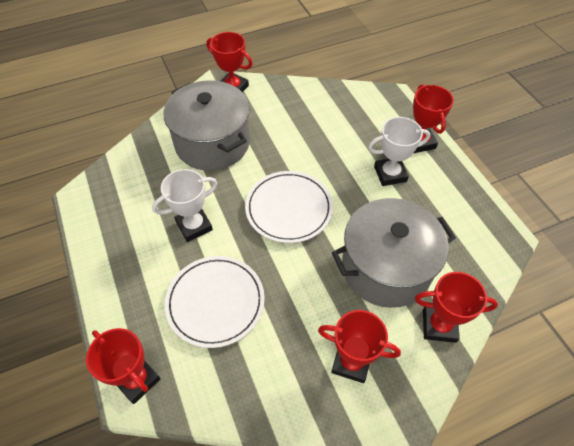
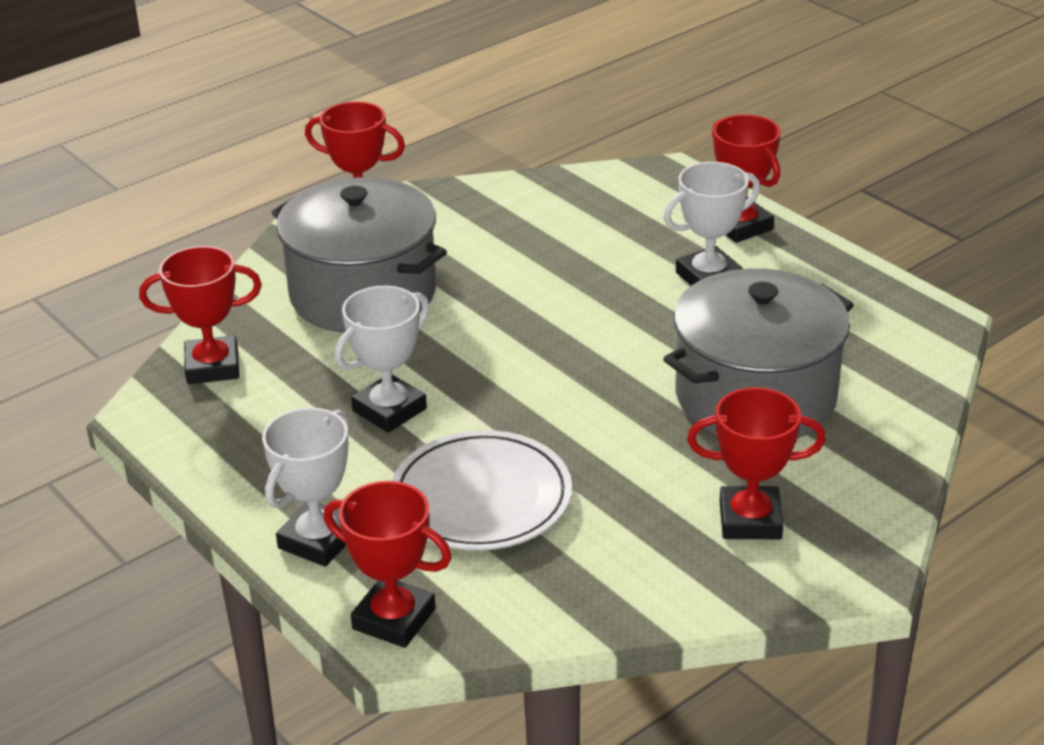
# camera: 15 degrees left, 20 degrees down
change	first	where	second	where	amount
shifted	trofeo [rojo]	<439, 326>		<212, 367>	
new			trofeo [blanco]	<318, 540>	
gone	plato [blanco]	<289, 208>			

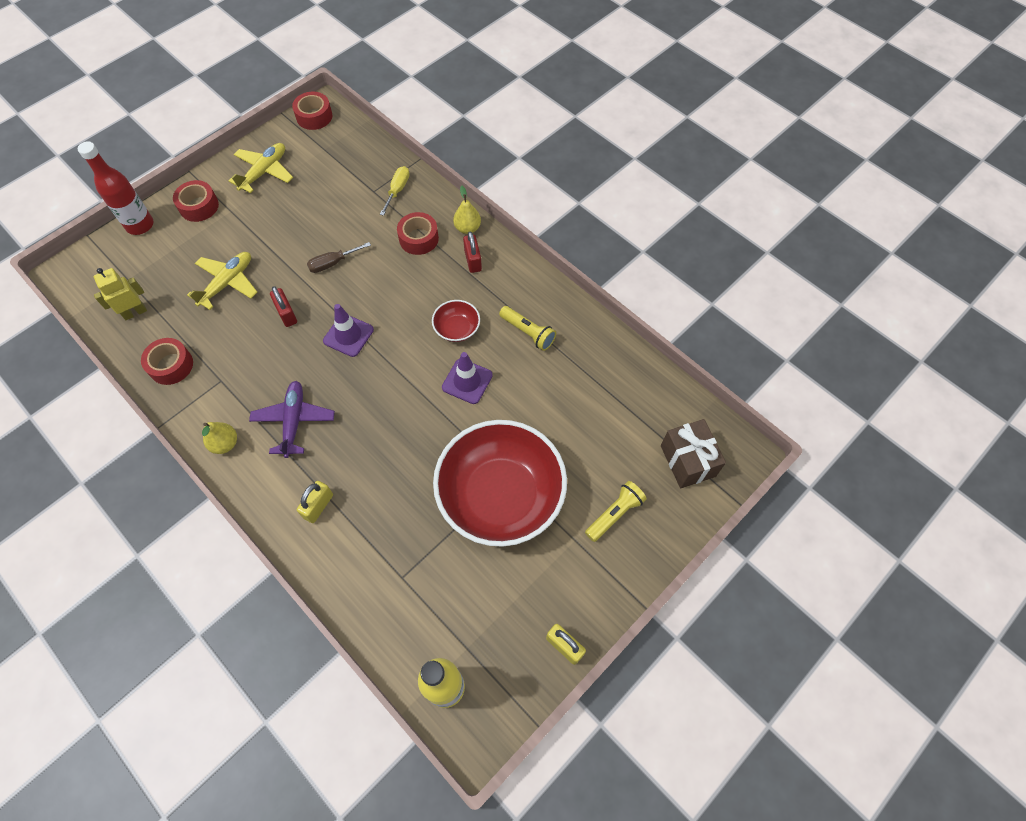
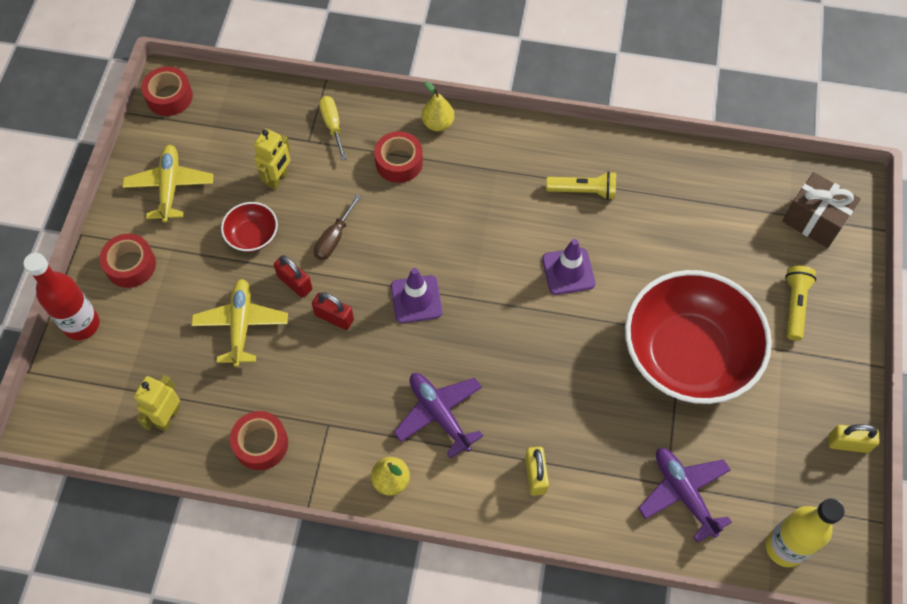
# camera: 35 degrees left, 0 degrees up
change	first	where	second	where	amount
shifted	cuenco [rojo]	<457, 329>		<252, 235>	
new			robot [amarillo]	<278, 178>	
shifted	candado [rojo]	<473, 261>		<295, 283>	
new			avión [morado]	<683, 493>	

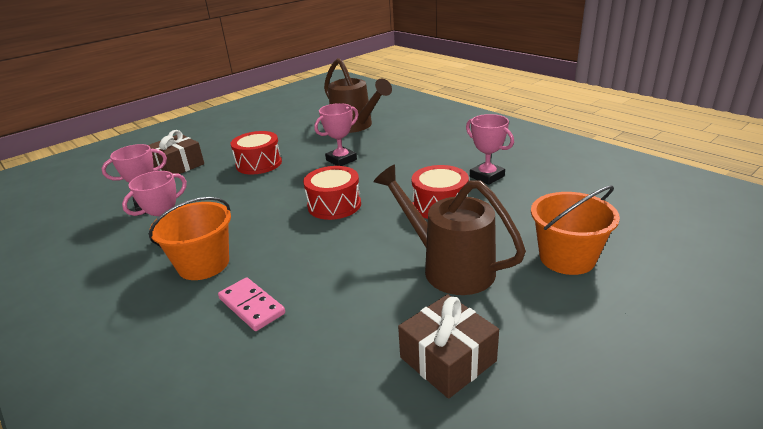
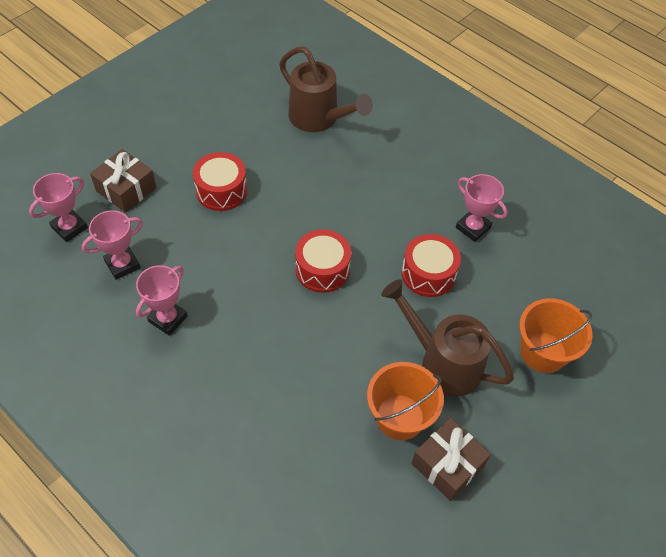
# camera: 10 degrees left, 25 degrees up
change	first	where	second	where	amount
shifted	trofeo [rosa]	<341, 160>		<69, 227>	
shifted	balde [naranja]	<203, 264>		<400, 417>	
gone	ficha de dominó [rosa]	<252, 306>			

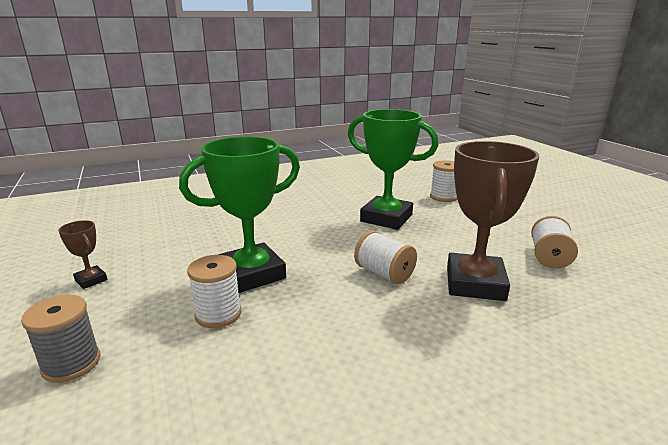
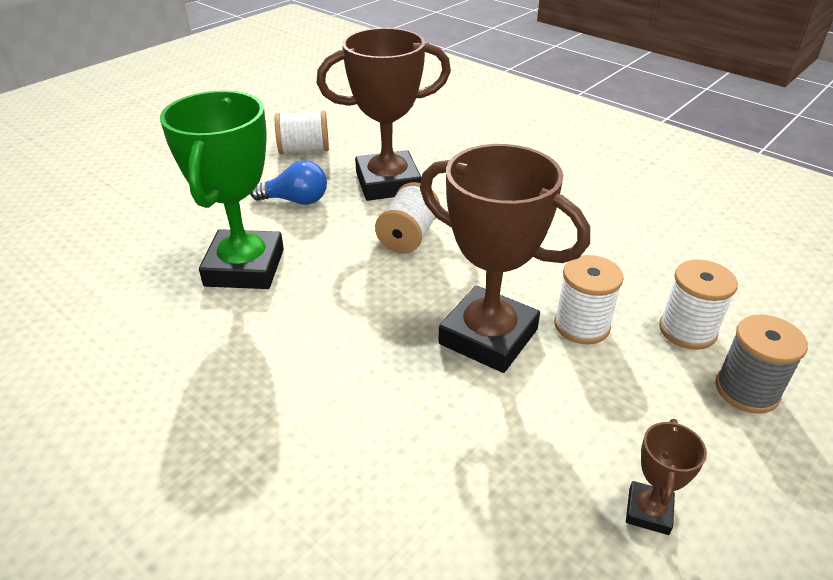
# camera: 115 degrees left, 15 degrees up
change	first	where	second	where	amount
new			bombilla [azul]	<295, 200>	
repainted	trofeo [verde]	<252, 274>	trofeo [marrón]	<488, 336>	
shifted	carrete [blanco]	<443, 197>		<687, 330>	

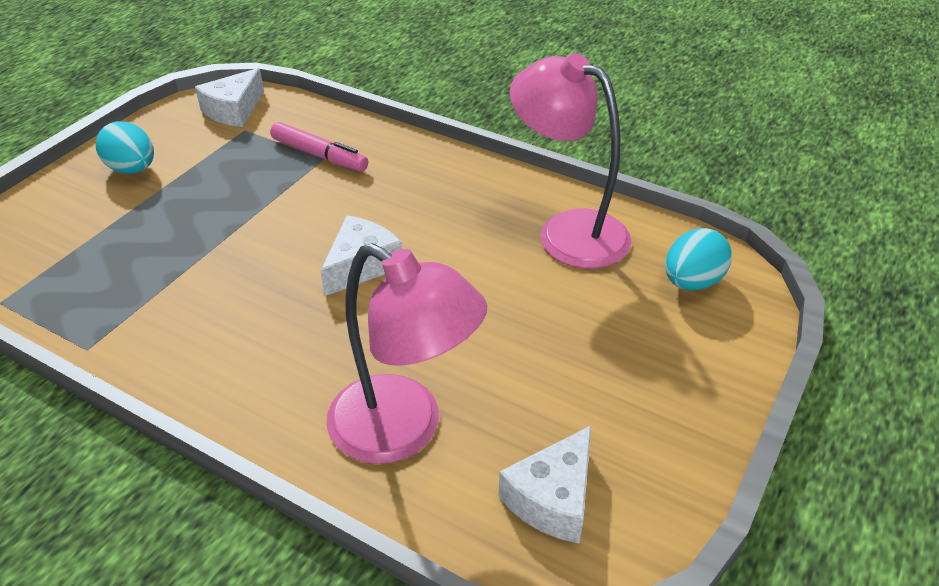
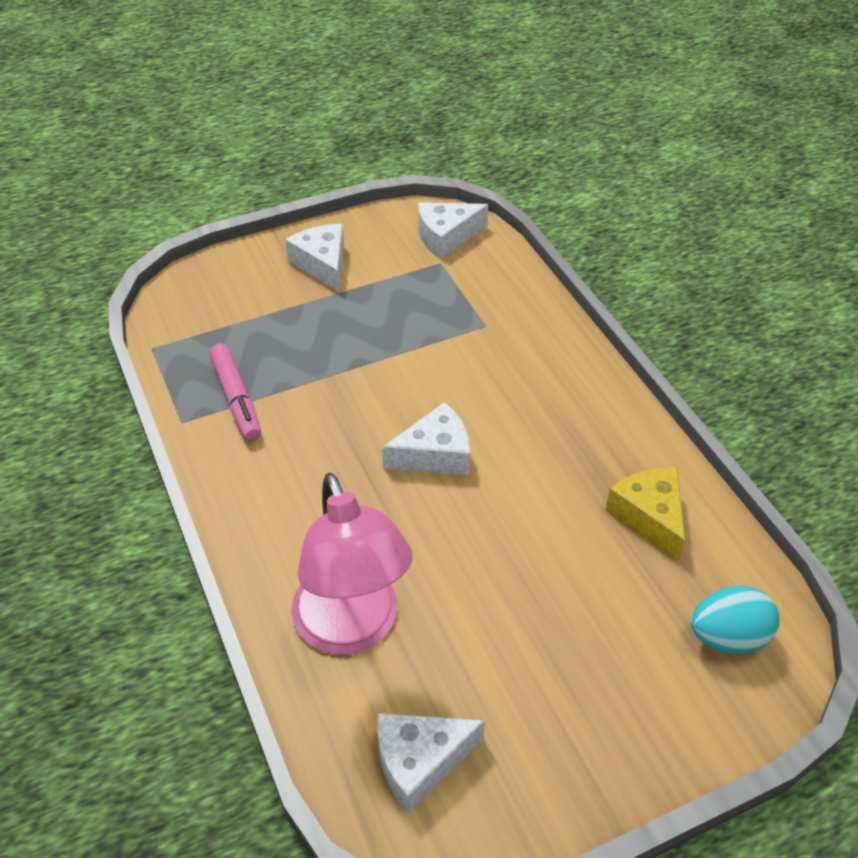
# camera: 35 degrees right, 5 degrees up
change	first	where	second	where	amount
shifted	rotulador [rosa]	<319, 155>		<236, 398>	
swapped	huevo [turquesa]	<132, 169>	queso [blanco]	<323, 264>	
swapped	lámpara [rosa]	<567, 231>	queso [amarillo]	<649, 516>	

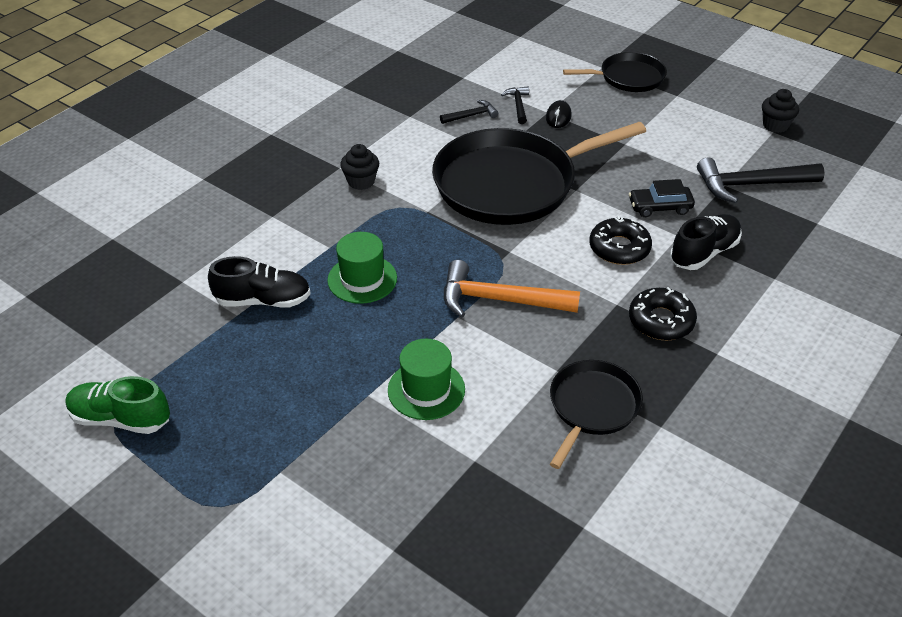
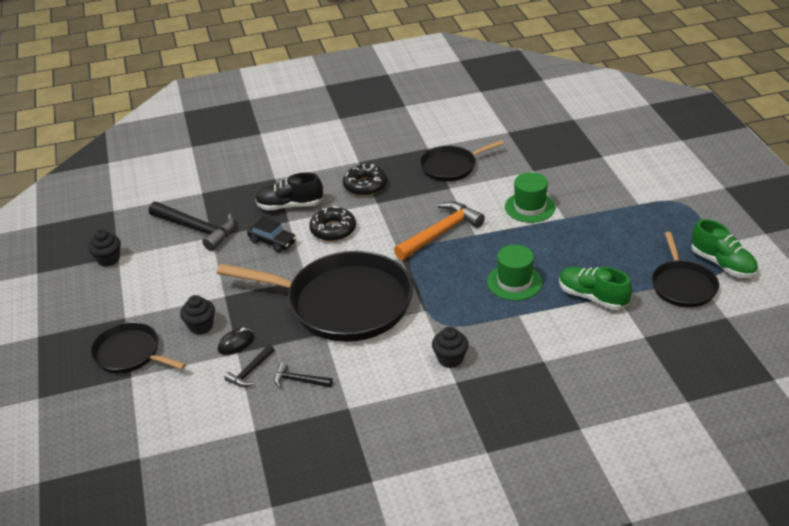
# camera: 140 degrees left, 5 degrees down
change	first	where	second	where	amount
new			magdalena [negro]	<201, 326>	
rotated	martillo [naranja]	<499, 300>		<441, 233>	90 degrees counterclockwise
repainted	zapato [negro]	<263, 300>	zapato [verde]	<592, 297>	
new			sartén [negro]	<682, 285>	

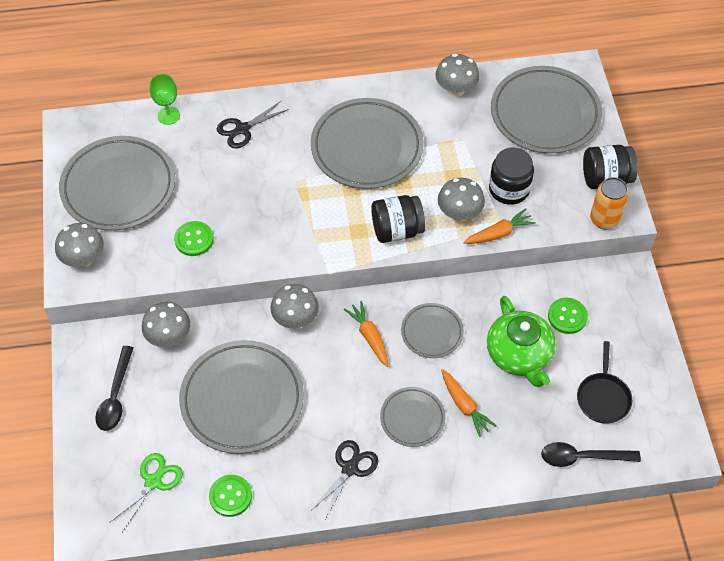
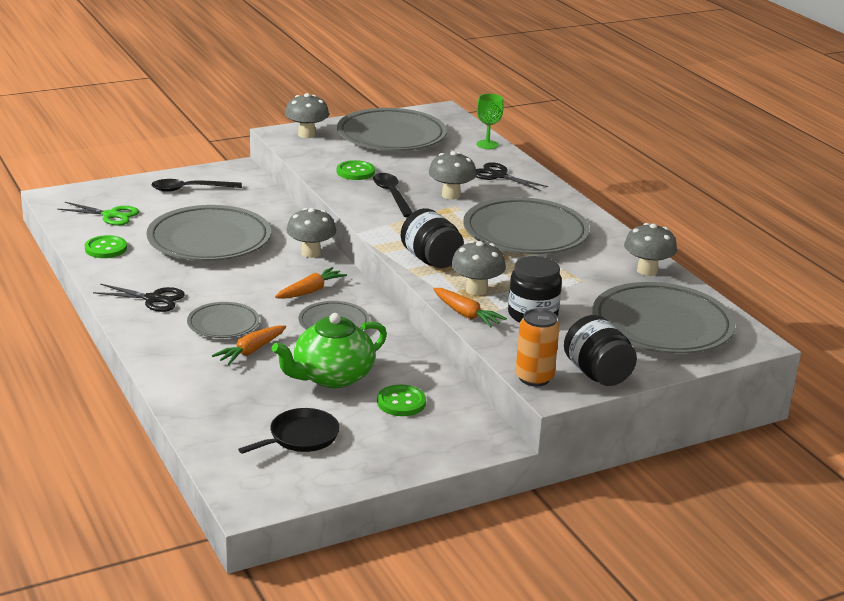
# camera: 70 degrees right, 30 degrees down
change	first	where	second	where	amount
rotated	sartén [negro]	<603, 397>		<300, 437>	150 degrees clockwise
shifted	cuchara [negro]	<582, 457>		<392, 195>	
shifted	seta [gris]	<169, 337>		<451, 195>	

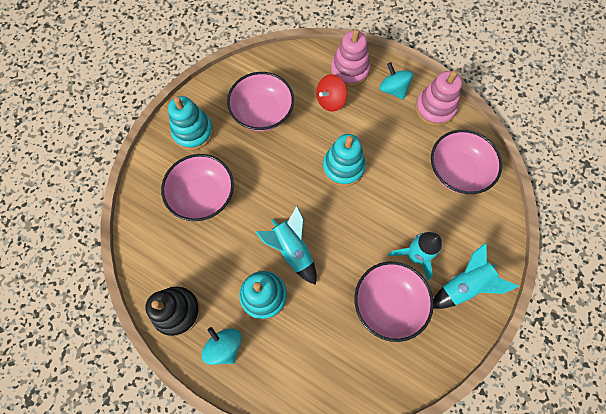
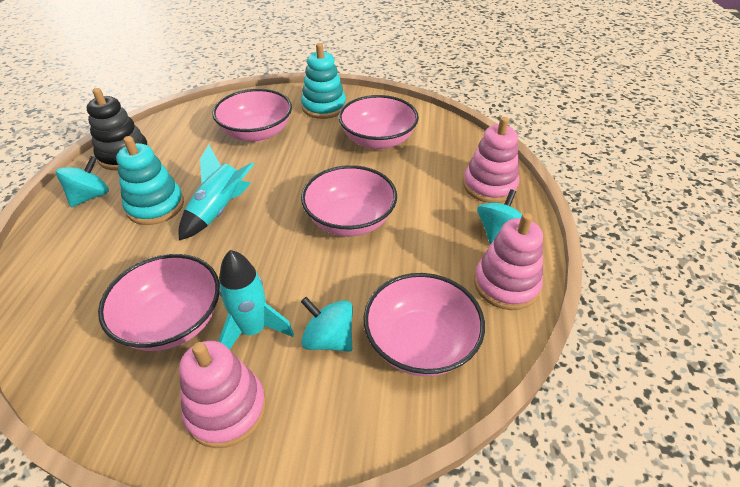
# camera: 65 degrees right, 25 degrees down
change	first	where	second	where	amount
swapped	cohete [turquesa]	<464, 285>	juguete apilable [rosa]	<226, 409>	
swapped	juguete apilable [turquesa]	<343, 167>	cuenco [rosa]	<350, 220>	
new			peonza [turquesa]	<329, 339>	
gone	peonza [rojo]	<330, 101>			

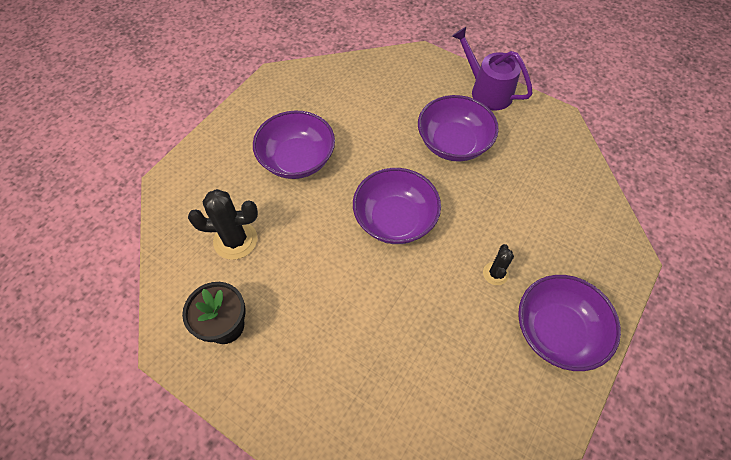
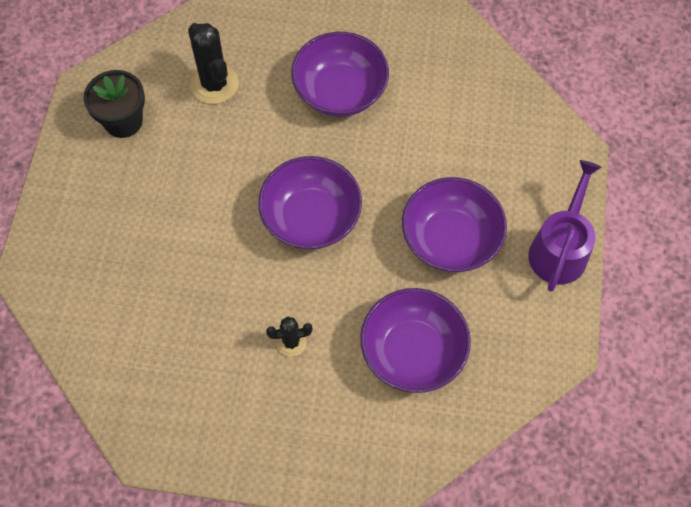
# camera: 65 degrees right, 5 degrees up
change	first	where	second	where	amount
shifted	cuenco [morado]	<557, 331>		<413, 351>	

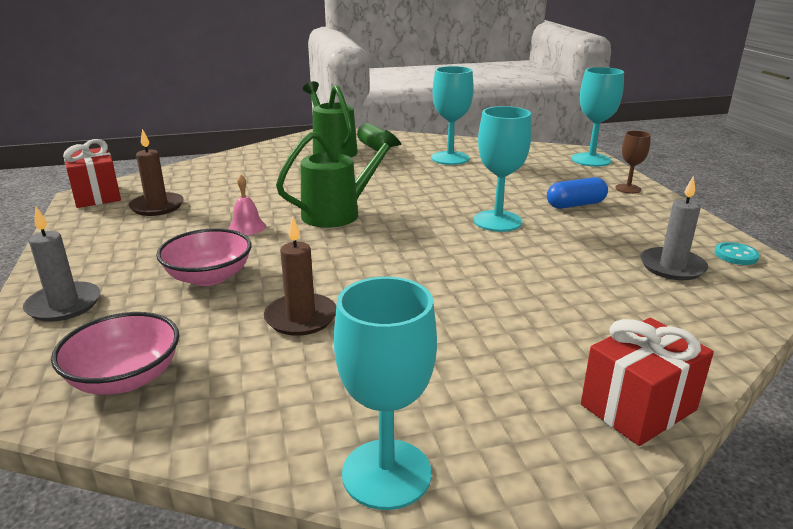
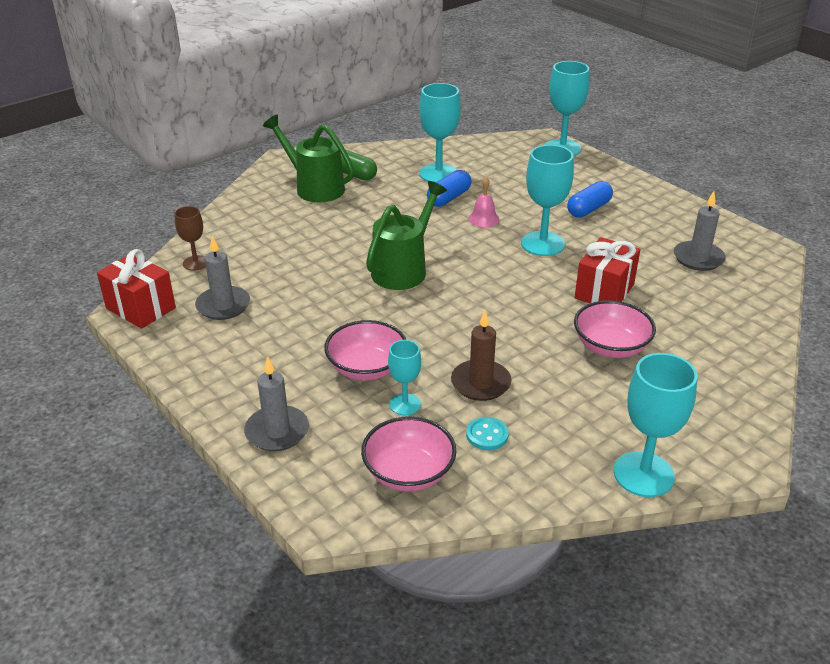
# camera: 25 degrees left, 10 degrees up
change	first	where	second	where	amount
shifted	copa [marrón]	<628, 189>		<196, 263>	
repainted	vela [marrón]	<157, 206>	vela [gris]	<223, 305>	
new			copa [turquesa]	<405, 404>	
new			cápsula [azul]	<449, 198>	
shifted	botón [turquesa]	<736, 255>		<487, 435>	
shifted	campana [rosa]	<247, 227>		<483, 218>	
shifted	regalo [rojo]	<638, 407>		<604, 291>	
new			cuenco [rosa]	<610, 347>	

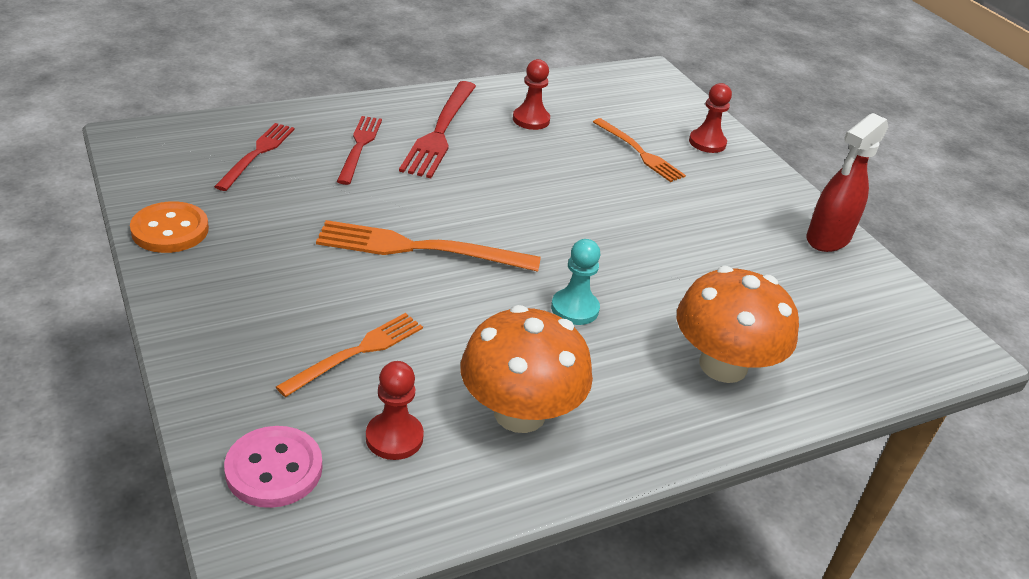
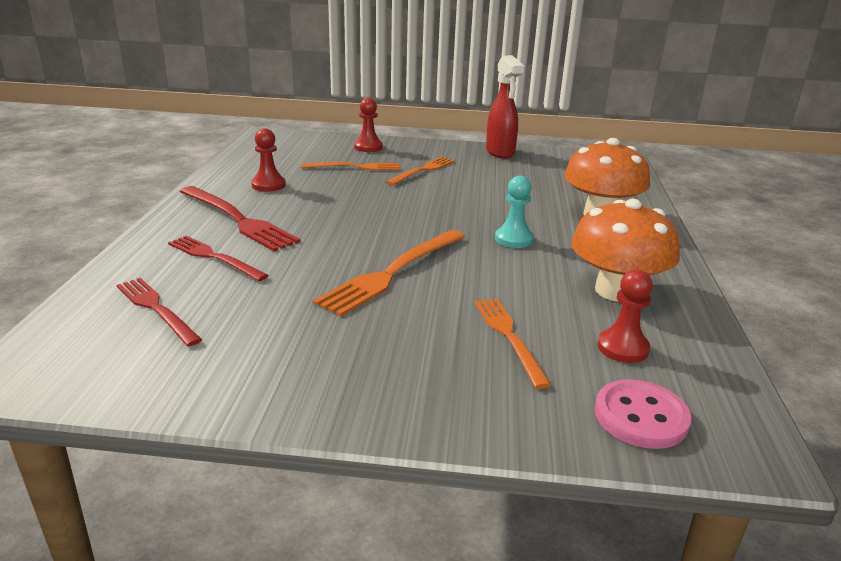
# camera: 55 degrees left, 10 degrees down
change	first	where	second	where	amount
new			tenedor [naranja]	<423, 170>	
gone	botón [naranja]	<170, 230>			

